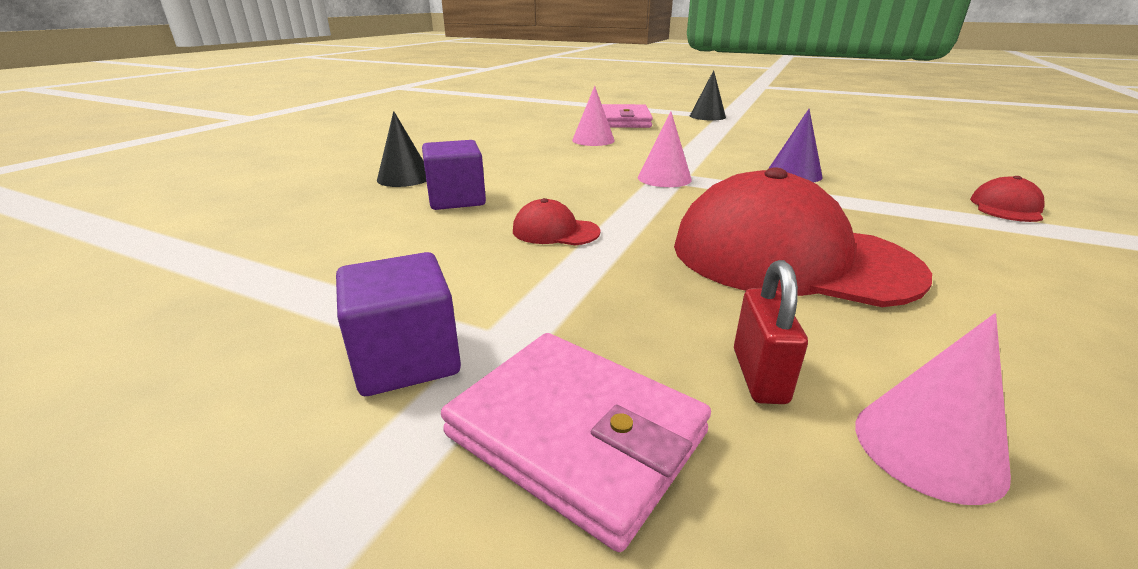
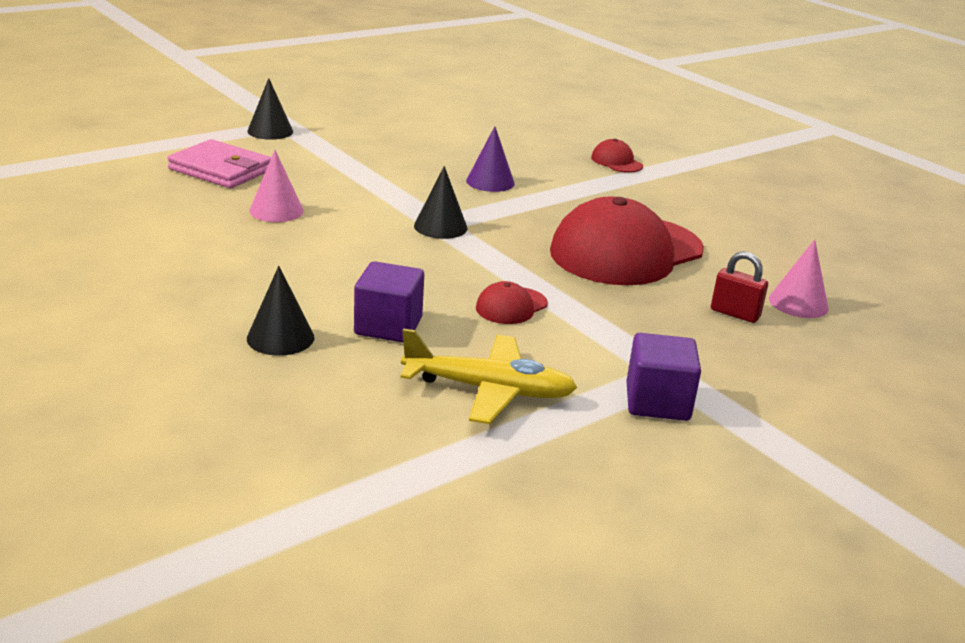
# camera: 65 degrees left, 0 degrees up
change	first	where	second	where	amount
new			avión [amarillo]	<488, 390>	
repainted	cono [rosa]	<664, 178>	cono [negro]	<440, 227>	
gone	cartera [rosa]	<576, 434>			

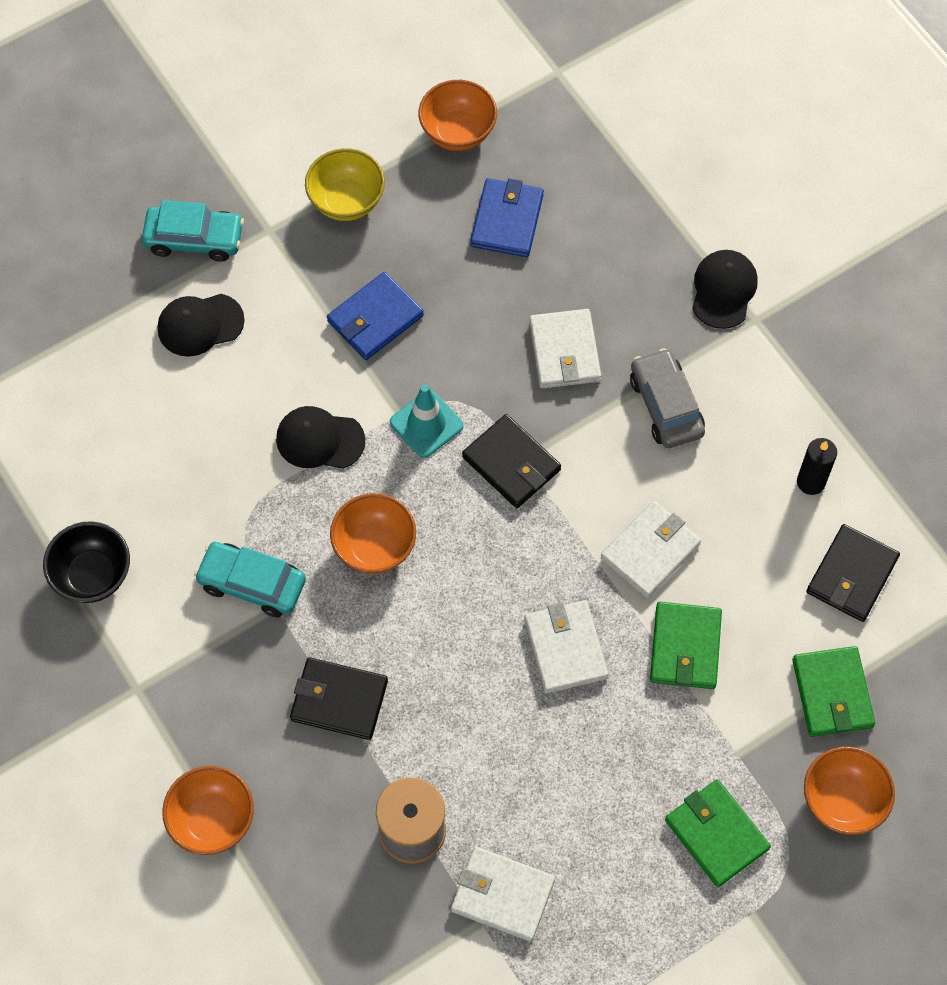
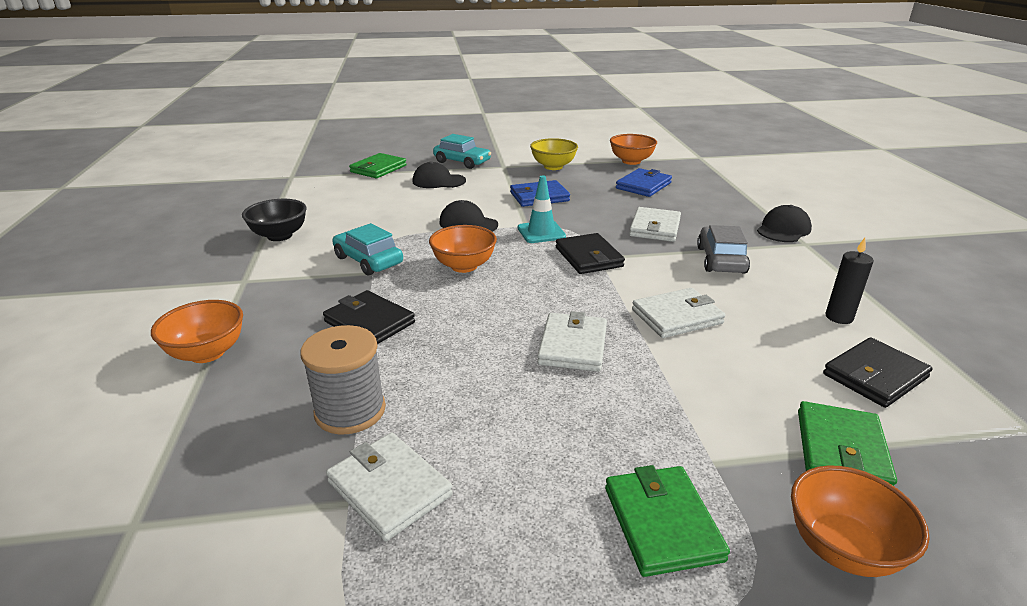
# camera: 25 degrees right, 35 degrees down
change	first	where	second	where	amount
shifted	cartera [verde]	<685, 647>		<378, 169>	

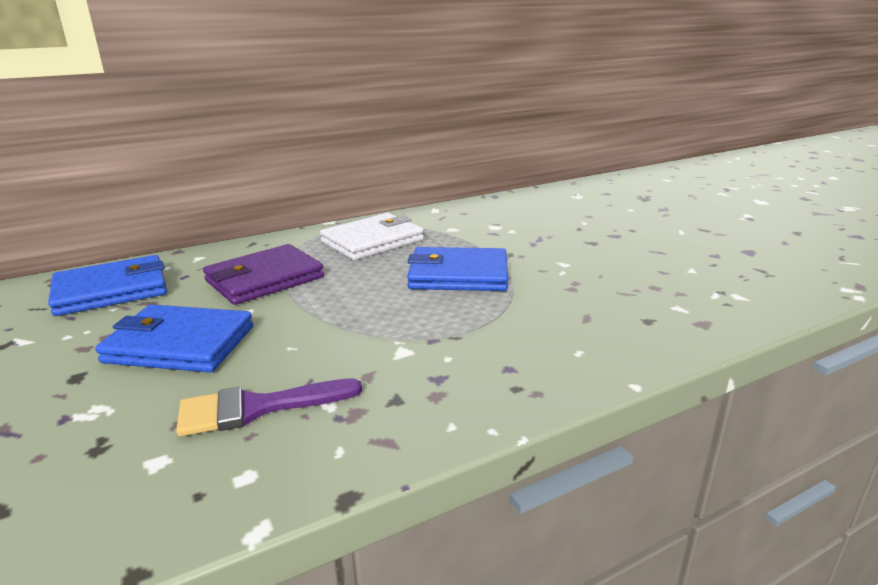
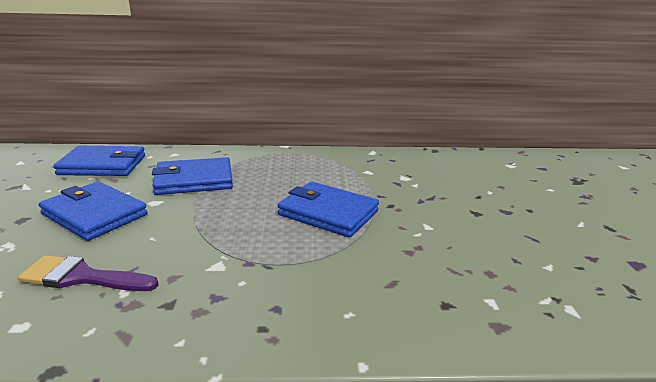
# camera: 25 degrees right, 0 degrees up
change	first	where	second	where	amount
repainted	cartera [morado]	<264, 279>	cartera [azul]	<194, 180>	
gone	cartera [blanco]	<372, 241>			

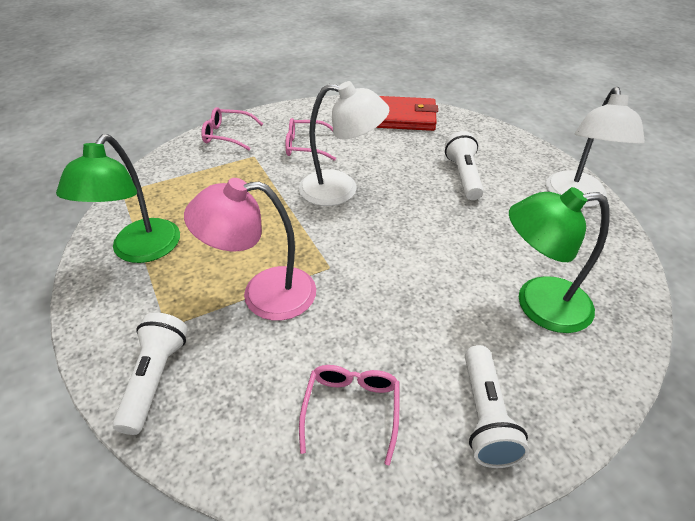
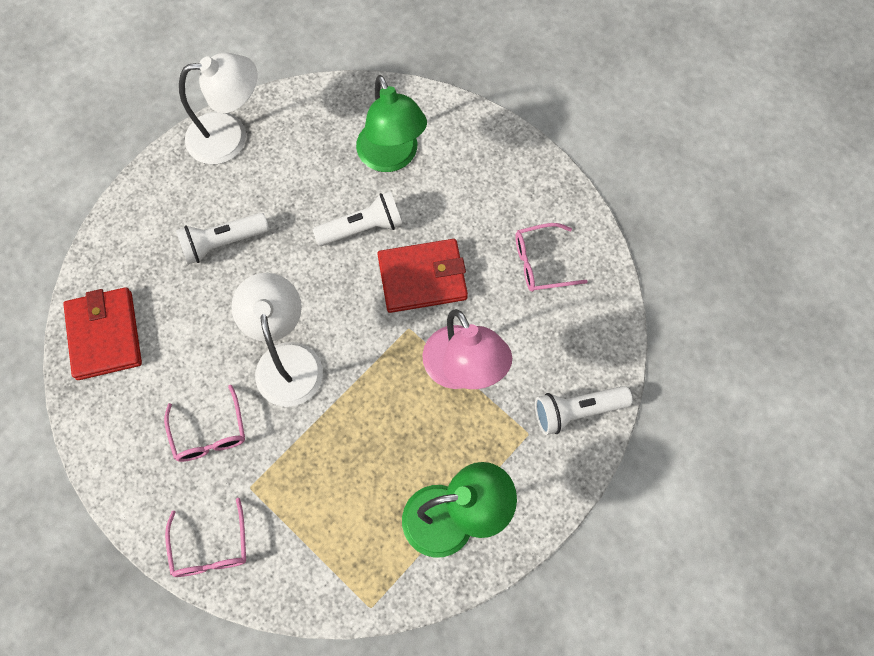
# camera: 110 degrees left, 25 degrees up
change	first	where	second	where	amount
shifted	lámpara de mano [blanco]	<485, 416>		<362, 228>	
new			cartera [rojo]	<422, 278>	

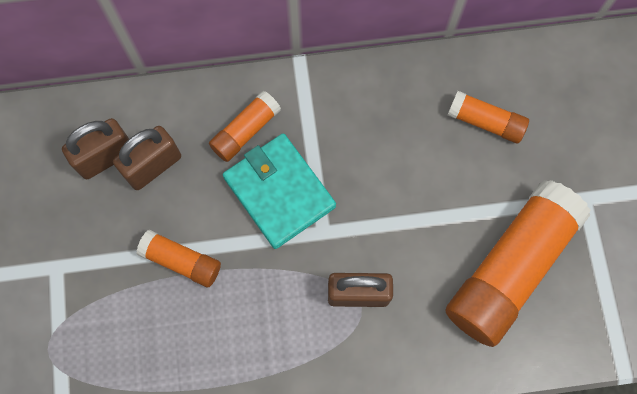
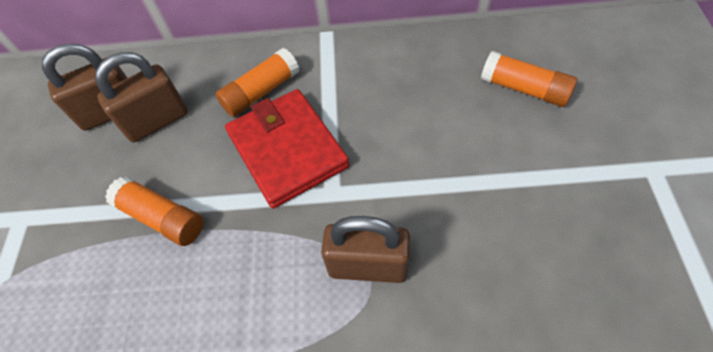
# camera: 10 degrees right, 15 degrees down
change	first	where	second	where	amount
repainted	cartera [turquesa]	<279, 192>	cartera [rojo]	<287, 150>	
gone	barra de pegamento [naranja]	<510, 268>			

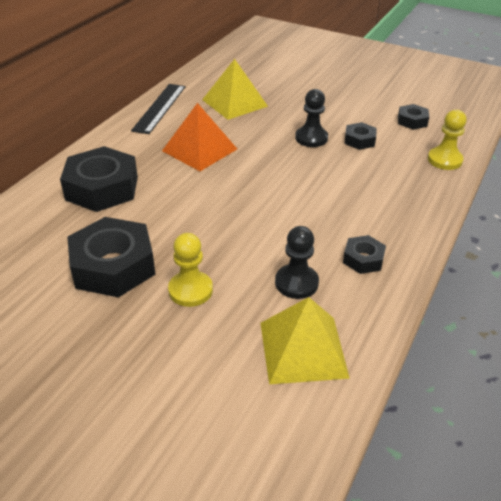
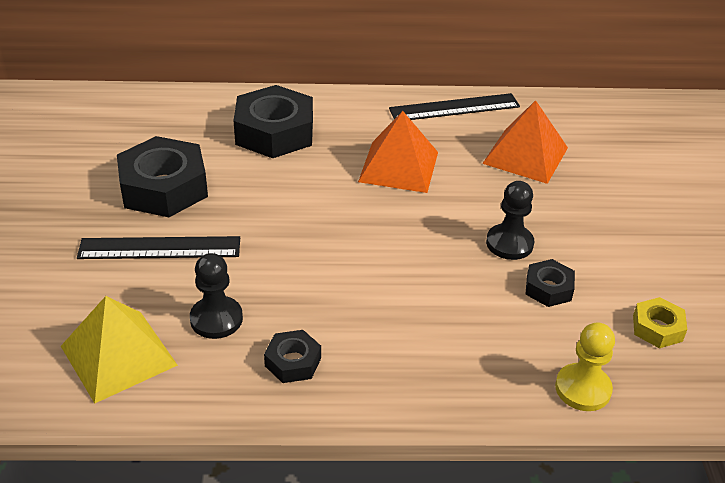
# camera: 60 degrees right, 0 degrees up
change	first	where	second	where	amount
swapped	peón [amarillo]	<190, 290>	regla [negro]	<159, 248>	
repainted	pirámide [amarillo]	<234, 103>	pirámide [naranja]	<525, 155>	
repainted	tuerca [negro]	<412, 121>	tuerca [amarillo]	<657, 328>	

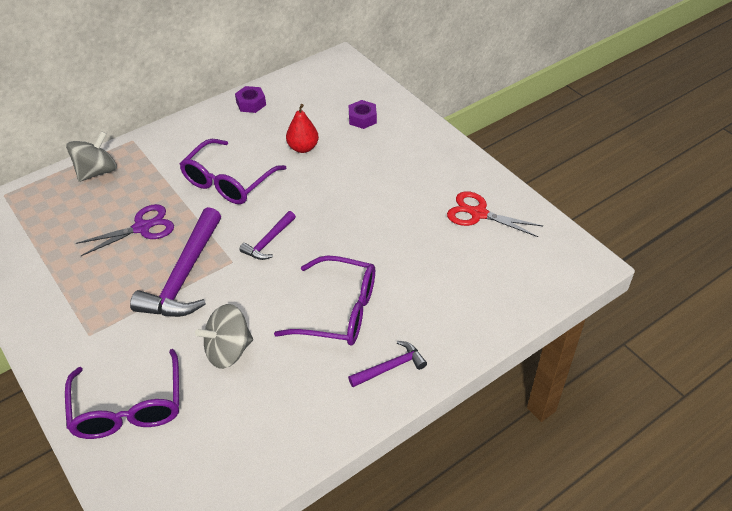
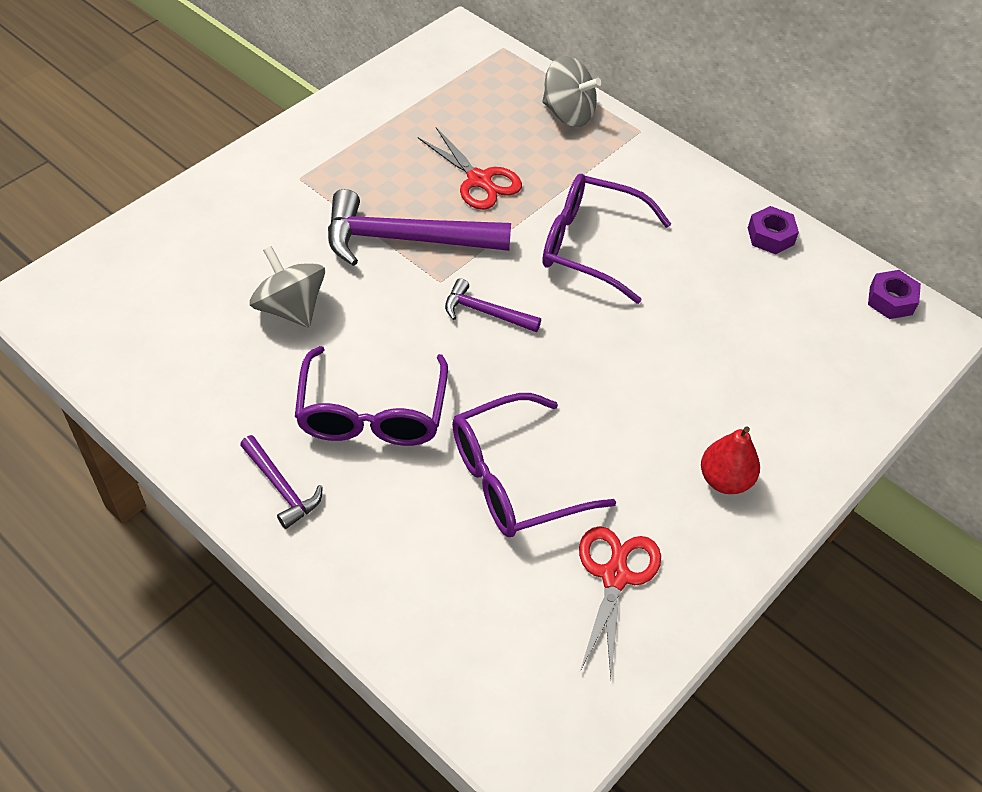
# camera: 75 degrees right, 5 degrees up
change	first	where	second	where	amount
repainted	tijeras [morado]	<142, 228>	tijeras [rojo]	<479, 180>	
shifted	gafas [morado]	<128, 408>		<514, 479>	
shifted	pera [rojo]	<303, 148>		<725, 480>	
shifted	tuerca [morado]	<362, 118>		<891, 300>	

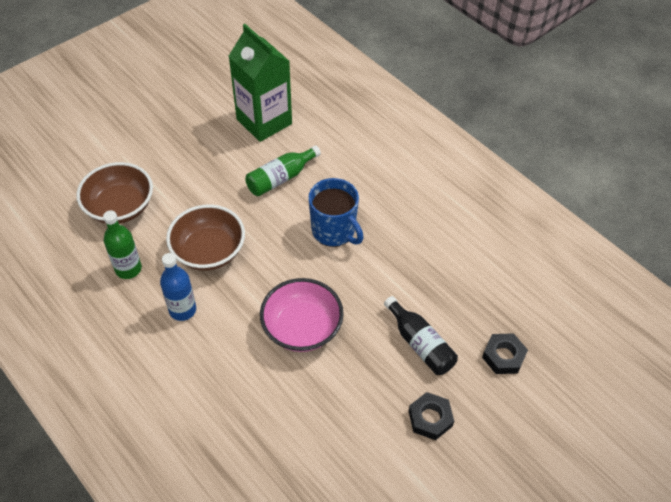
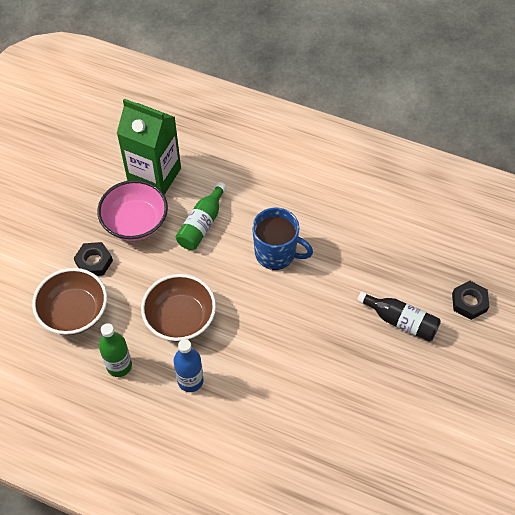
# camera: 25 degrees left, 5 degrees up
change	first	where	second	where	amount
shifted	tuerca [negro]	<430, 418>		<94, 262>	
shifted	cuenco [rosa]	<302, 328>		<135, 222>	

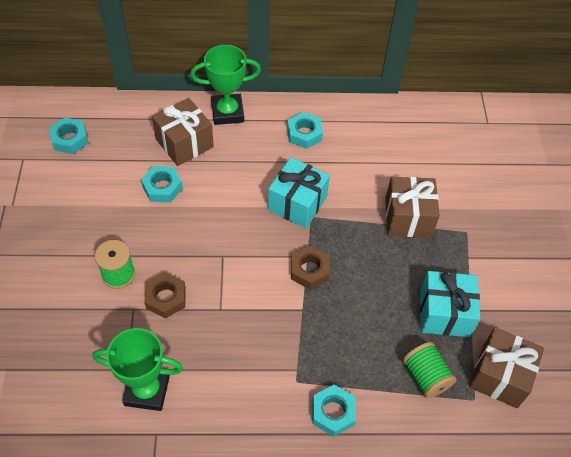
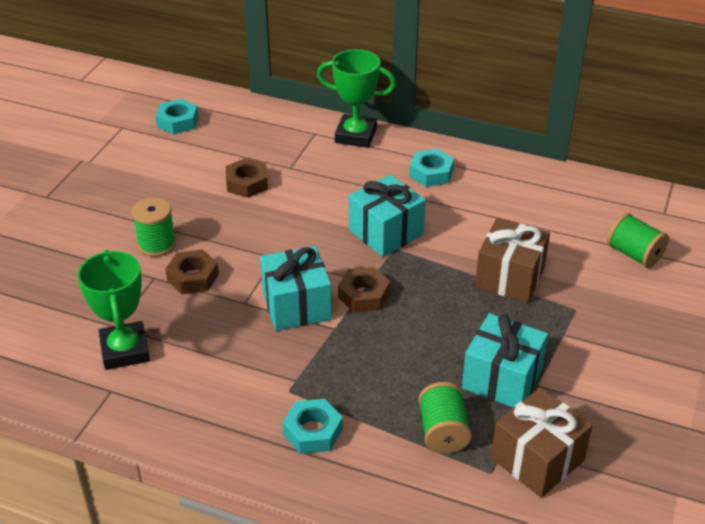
# camera: 25 degrees right, 15 degrees down
change	first	where	second	where	amount
rotated	trofeo [verde]	<147, 390>		<125, 350>	45 degrees clockwise
repainted	tuerca [turquesa]	<162, 187>	tuerca [marrón]	<247, 183>	
new			regalo [turquesa]	<296, 305>	
new			carrete [verde]	<634, 254>	
gone	regalo [marrón]	<184, 143>			

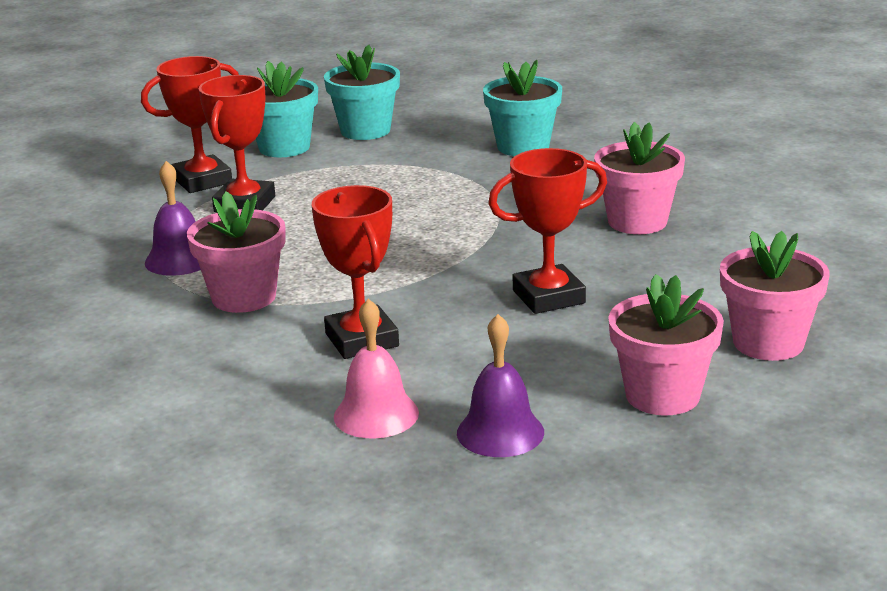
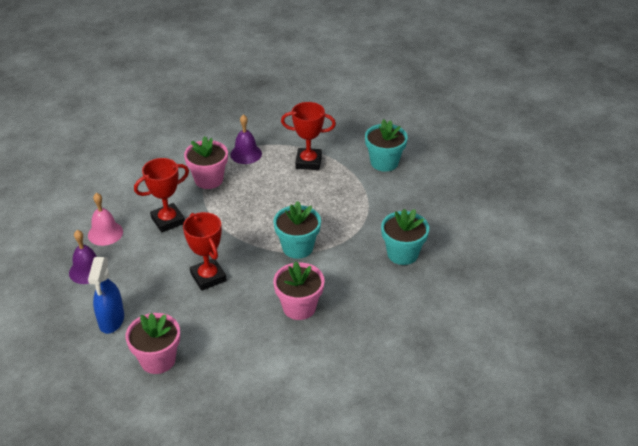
# camera: 80 degrees right, 15 degrees up
change	first	where	second	where	amount
swapped	maceta [rosa]	<662, 395>	pulverizador [azul]	<111, 321>	
shifted	maceta [turquesa]	<365, 130>		<297, 247>	
gone	trofeo [rojo]	<202, 181>			

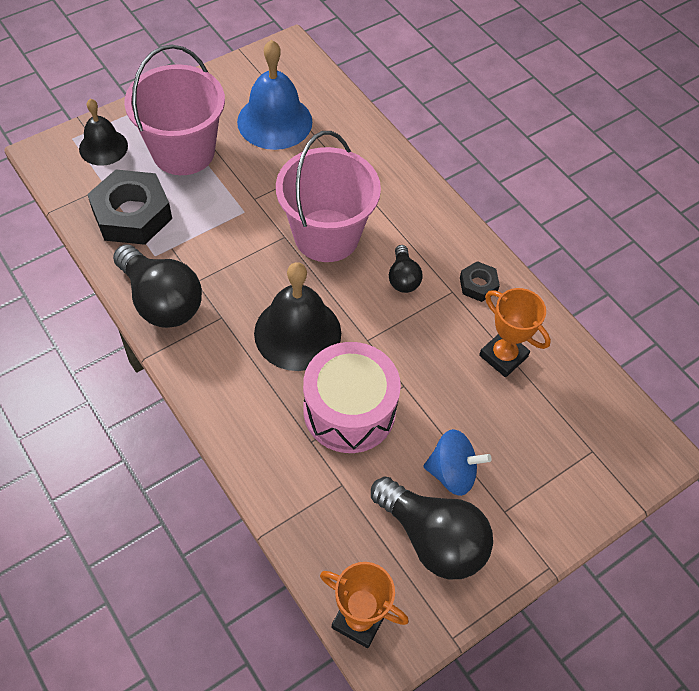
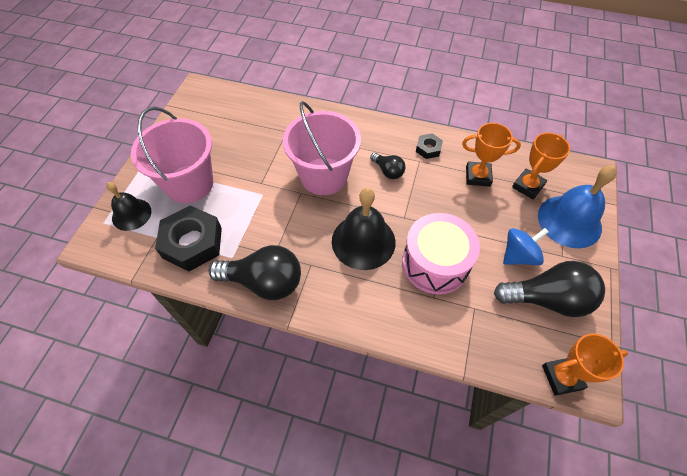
# camera: 35 degrees left, 0 degrees up
change	first	where	second	where	amount
new			trofeo [naranja]	<528, 186>	
shifted	campana [azul]	<274, 121>		<569, 221>	

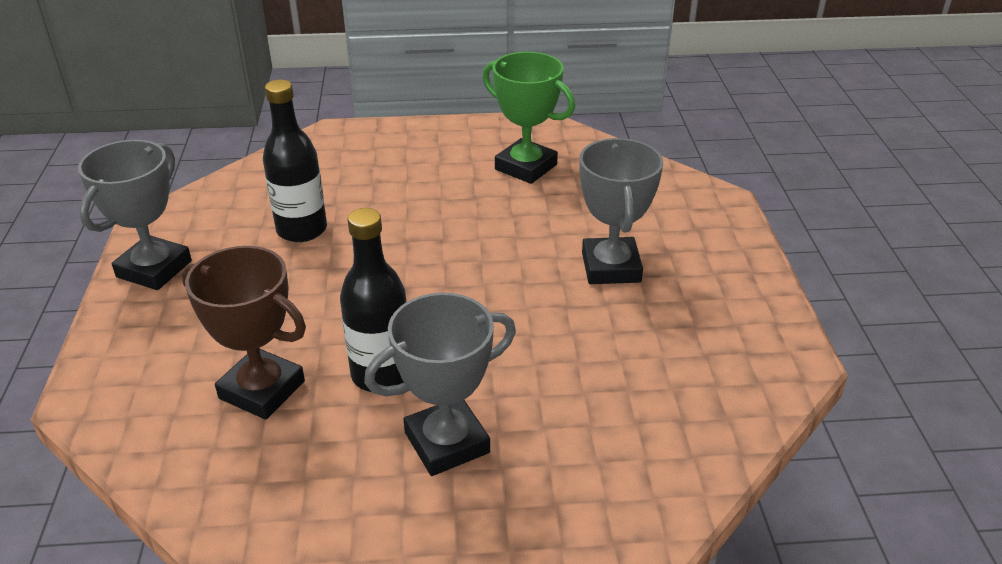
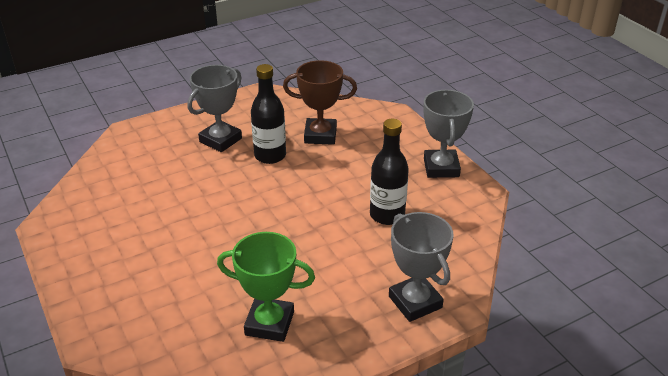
# camera: 155 degrees right, 0 degrees up
change	first	where	second	where	amount
shifted	trofeo [gris]	<611, 267>		<415, 302>	

